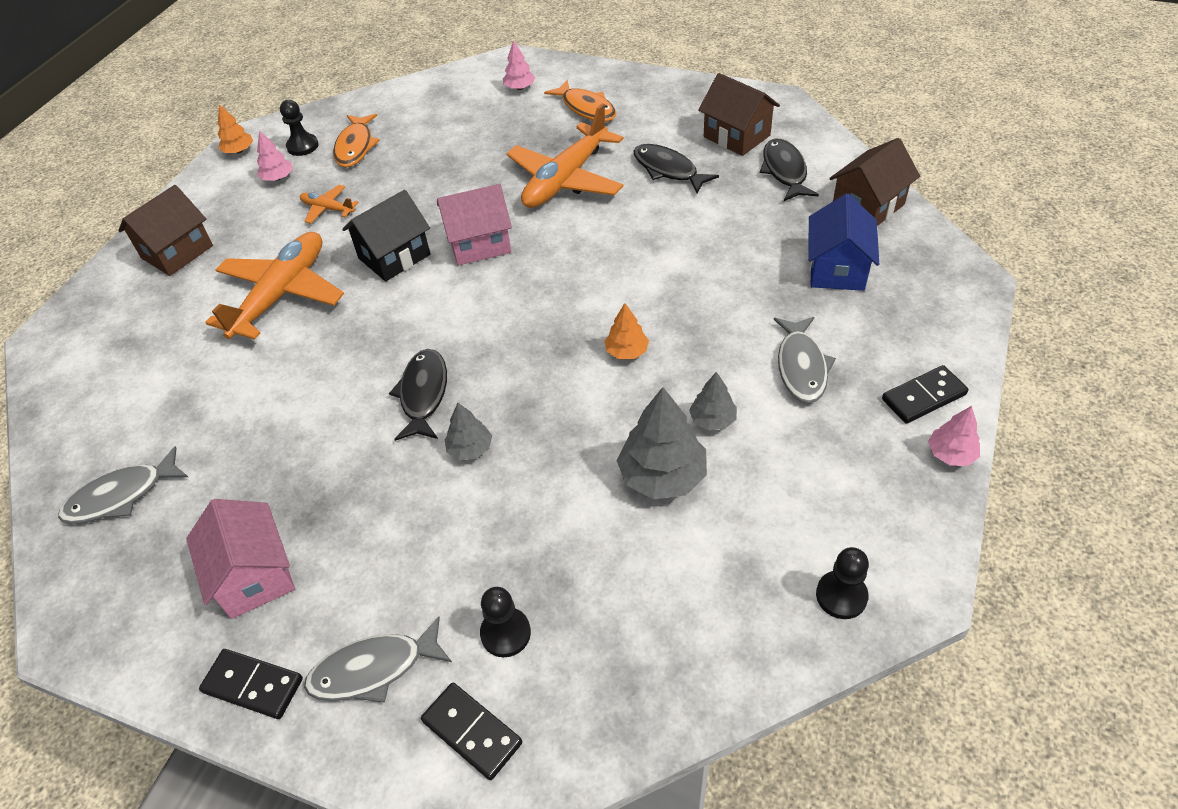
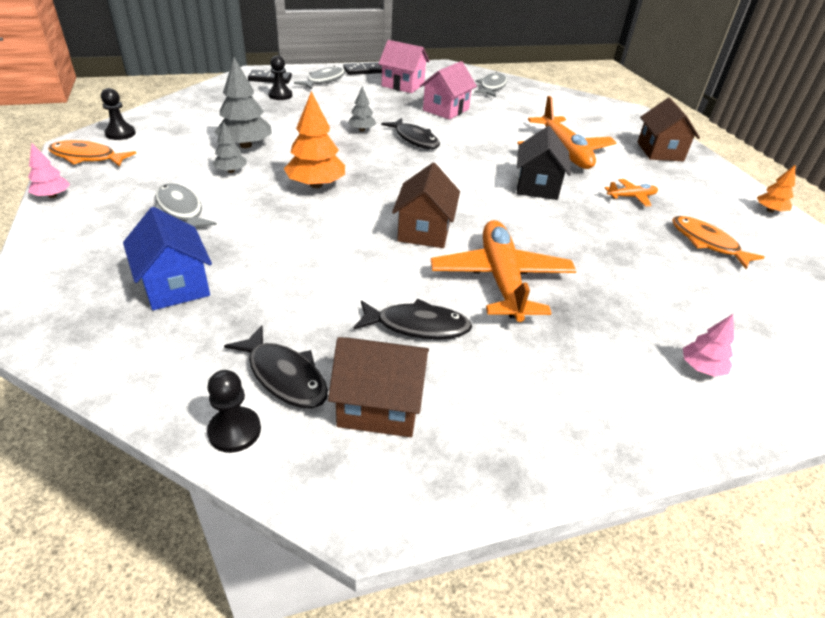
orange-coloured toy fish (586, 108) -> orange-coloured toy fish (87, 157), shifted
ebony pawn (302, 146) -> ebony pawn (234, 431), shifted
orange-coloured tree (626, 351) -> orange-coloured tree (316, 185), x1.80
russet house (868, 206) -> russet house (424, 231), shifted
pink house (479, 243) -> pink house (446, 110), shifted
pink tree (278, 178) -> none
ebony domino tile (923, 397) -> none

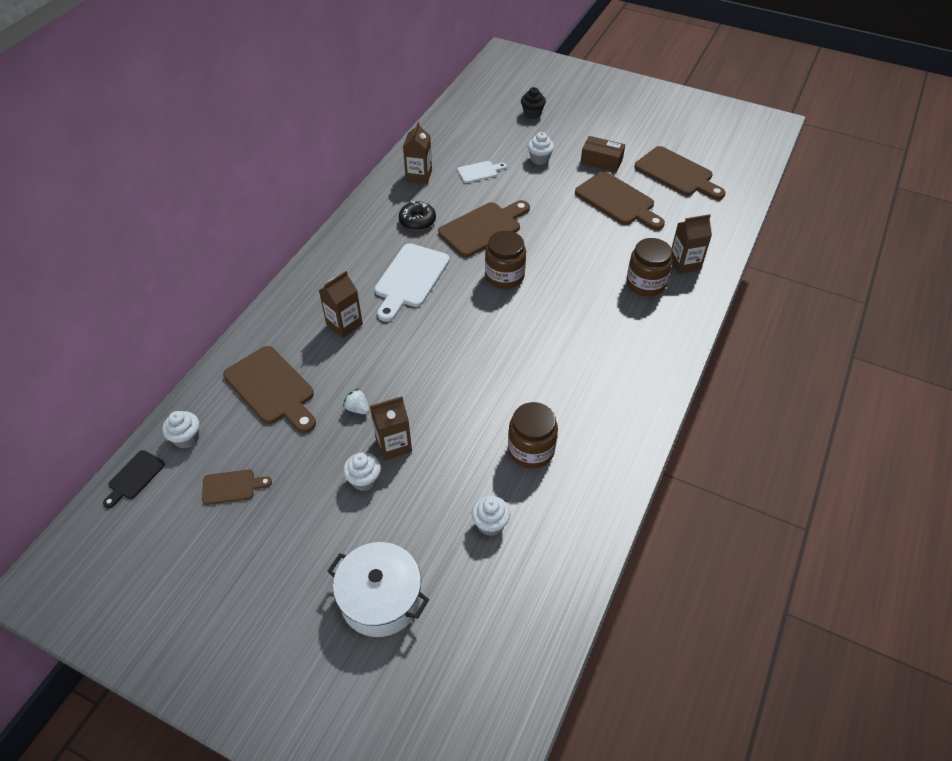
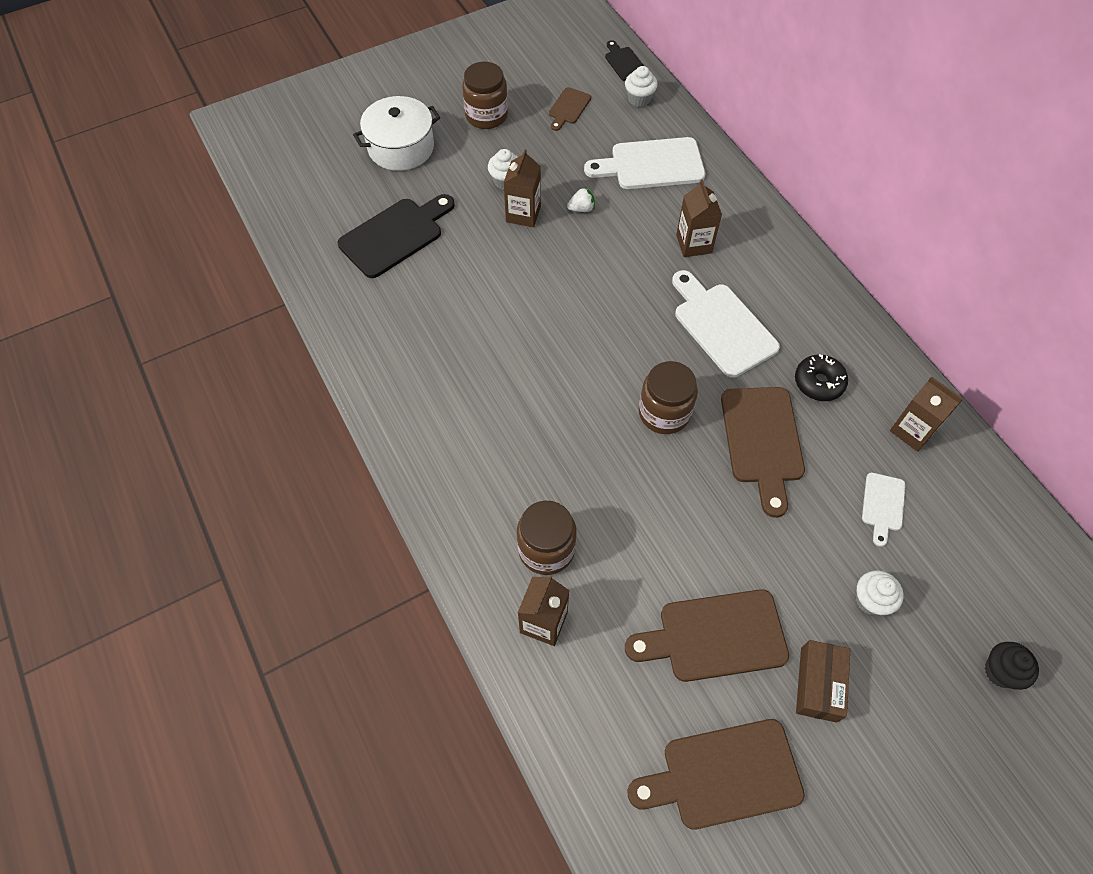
white fairy cake (490, 524) -> ebony chopping board (395, 235)
russet jam jar (531, 450) -> russet jam jar (486, 115), shifted
russet chopping board (272, 388) -> white chopping board (651, 165)
russet parcel (601, 161) -> russet parcel (818, 684), 45 degrees counterclockwise

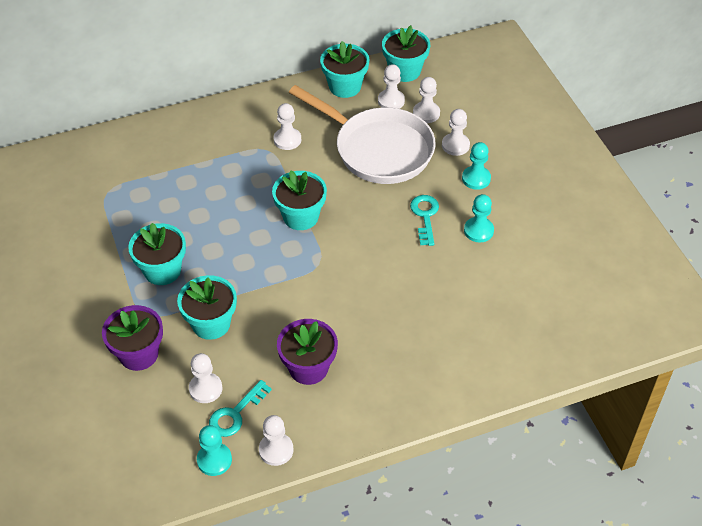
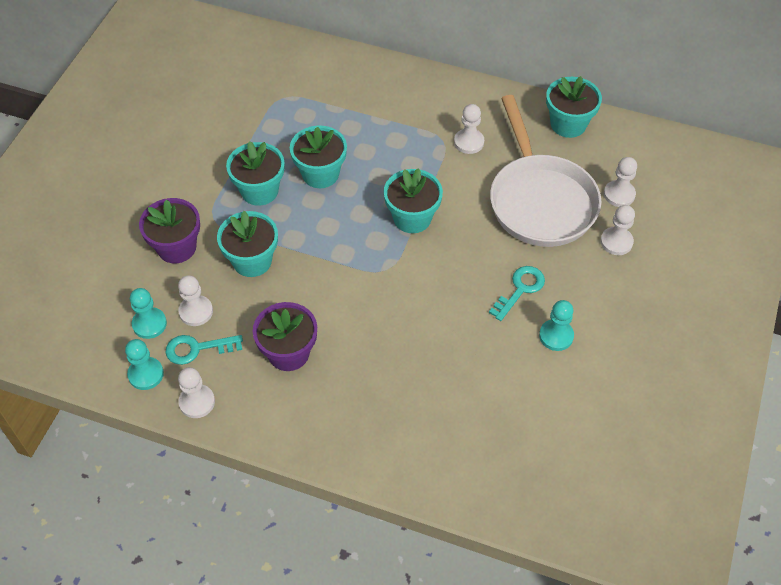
teal pawn (476, 179) -> teal pawn (149, 324), shifted
teal flower pot (404, 71) -> teal flower pot (320, 174), shifted
white pawn (391, 101) -> none

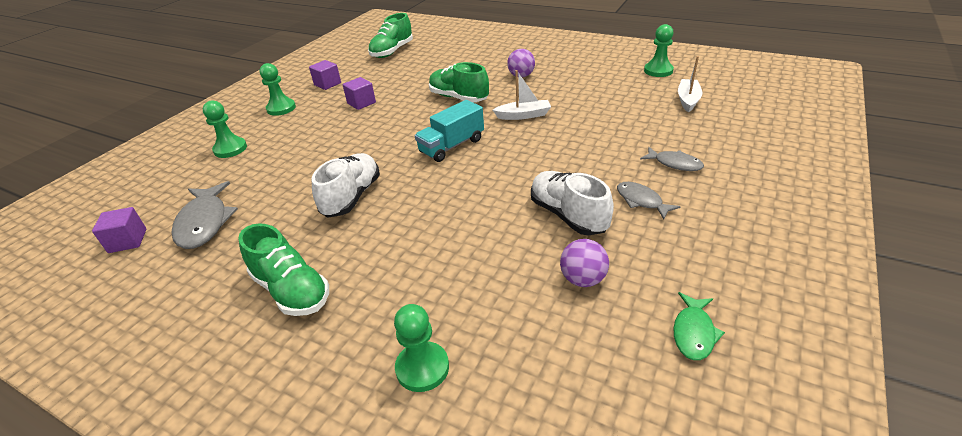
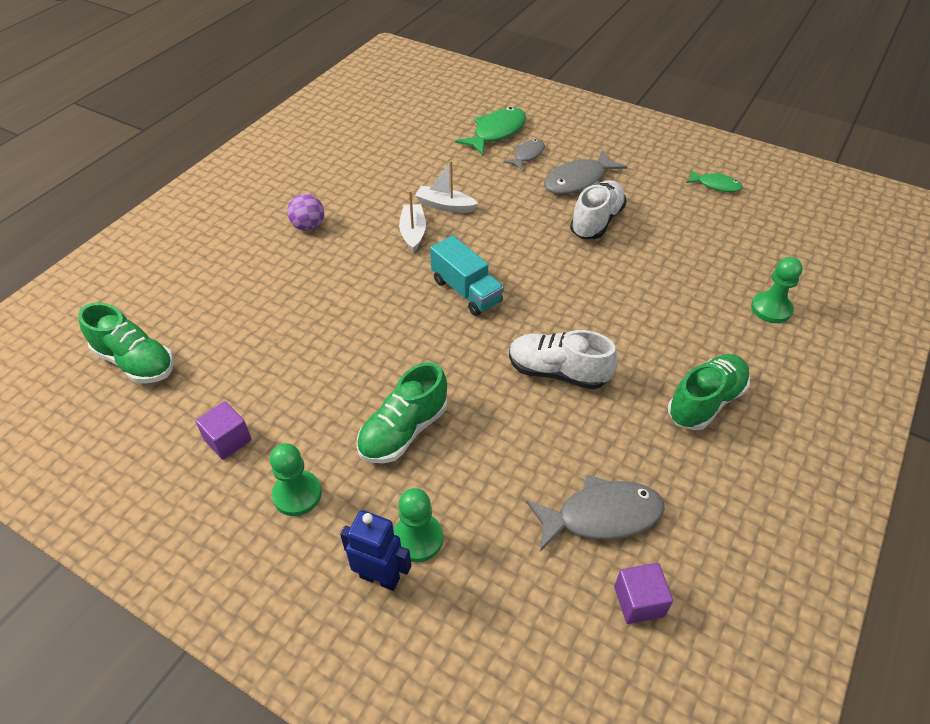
none -> blue robot figure (380, 577)
green shoe (459, 98) -> green shoe (404, 431), shifted
white toy boat (688, 100) -> white toy boat (445, 205), shifted
none -> green toy fish (496, 132)
ash-grey toy fish (641, 201) -> ash-grey toy fish (578, 181), x1.69
white shoe (568, 215) -> white shoe (596, 221), 150 degrees clockwise
violet solid cube (361, 103) -> none
violet play ball (583, 279) -> none
green pawn (658, 71) -> none

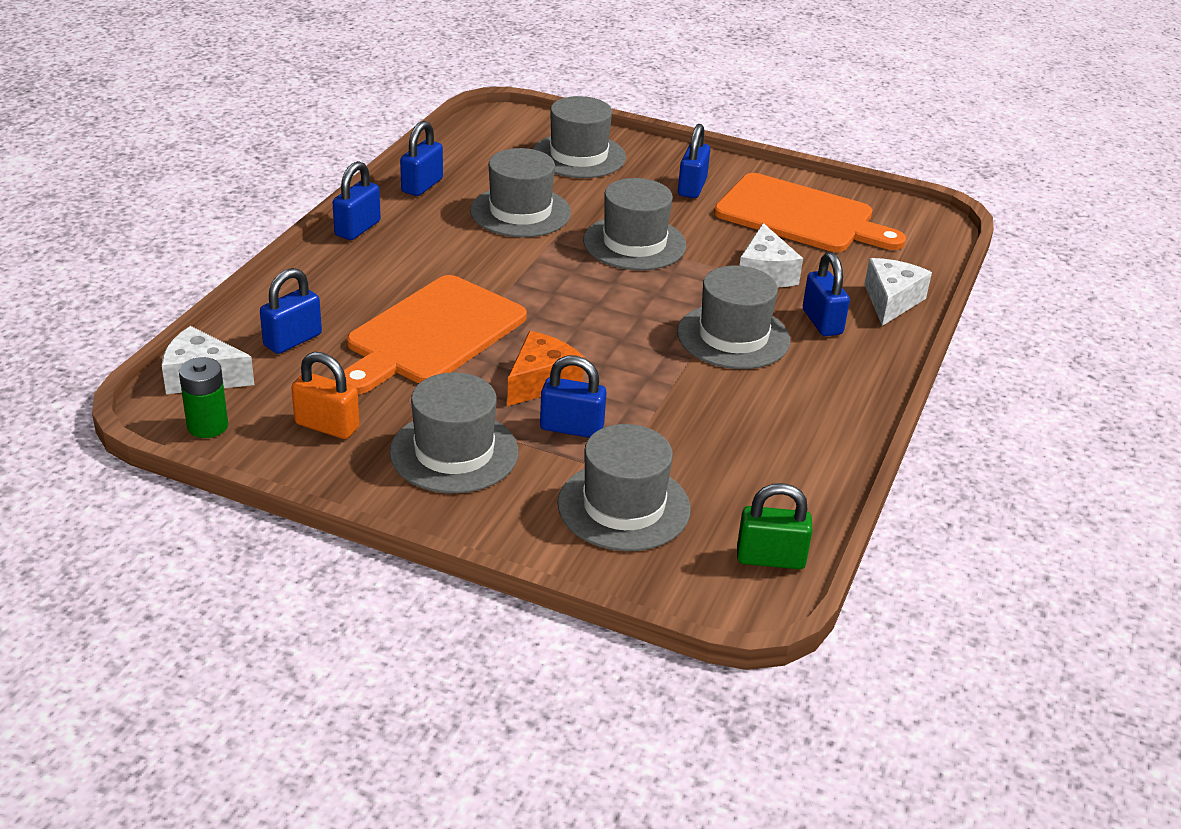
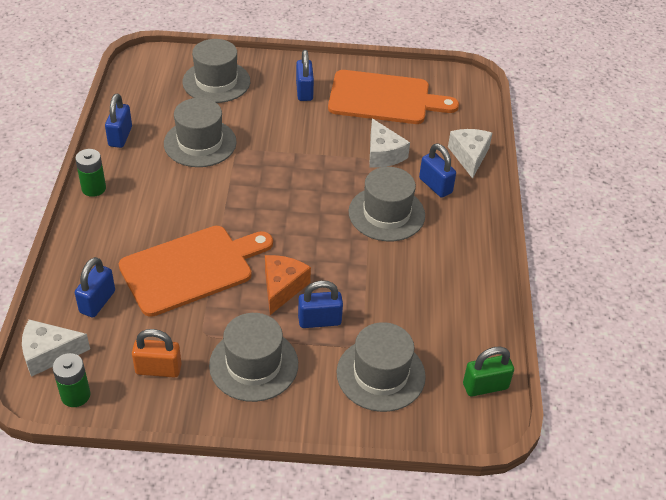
blue lock (358, 228) -> green battery (94, 188)
orange-coloured chopping board (432, 334) -> orange-coloured chopping board (191, 268), 135 degrees counterclockwise
ash-grey tall hat (634, 243) -> none

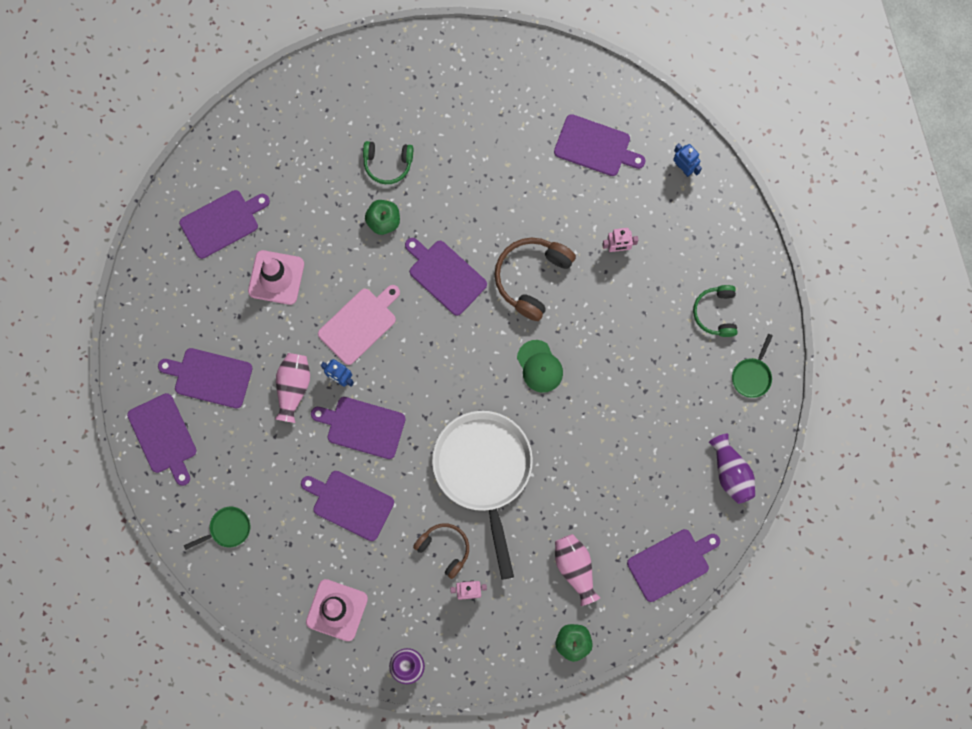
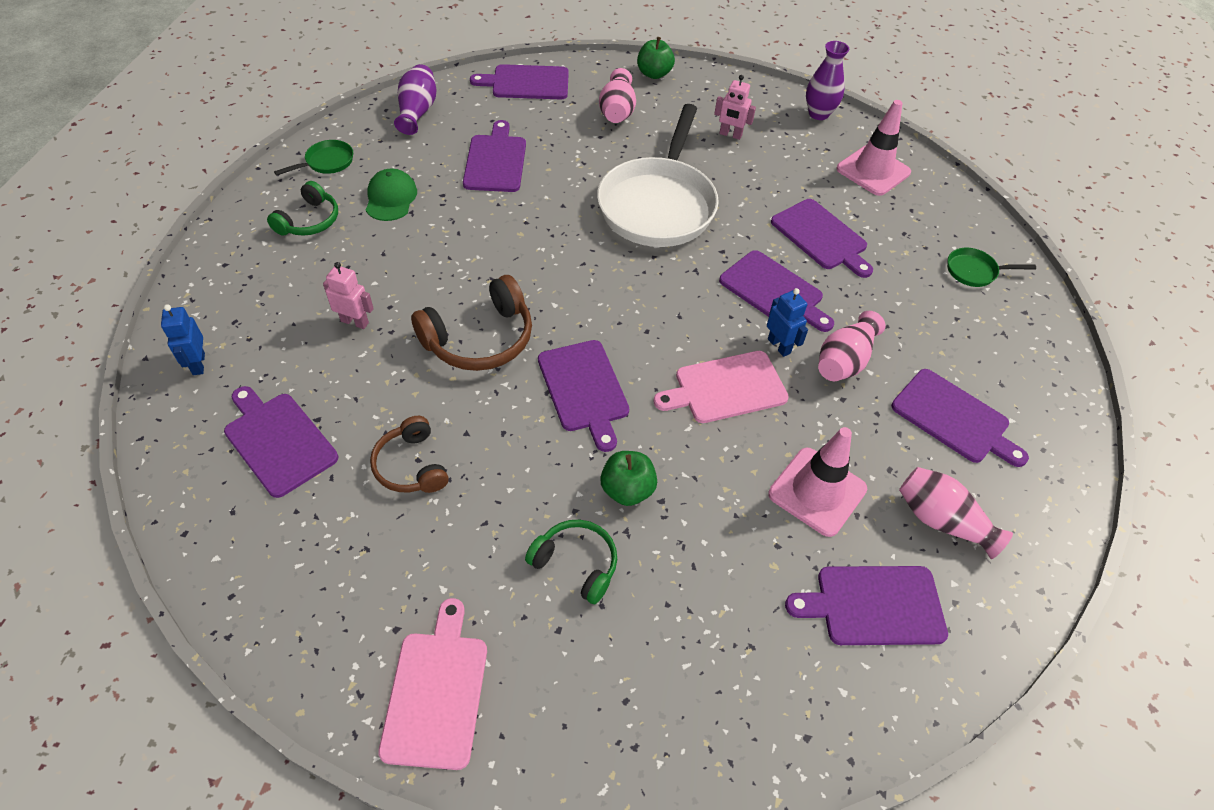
green baseball cap (539, 366) -> green baseball cap (391, 198), shifted
russet headset (444, 549) -> russet headset (411, 466), shifted
none -> pink chopping board (436, 692)
violet chopping board (163, 436) -> violet chopping board (495, 161), shifted
none -> pink flower vase (941, 521)

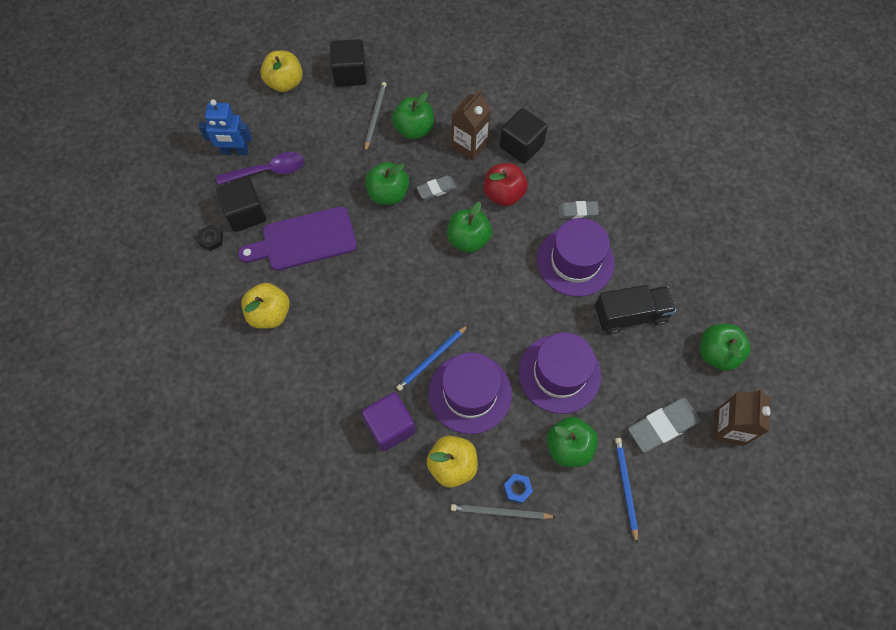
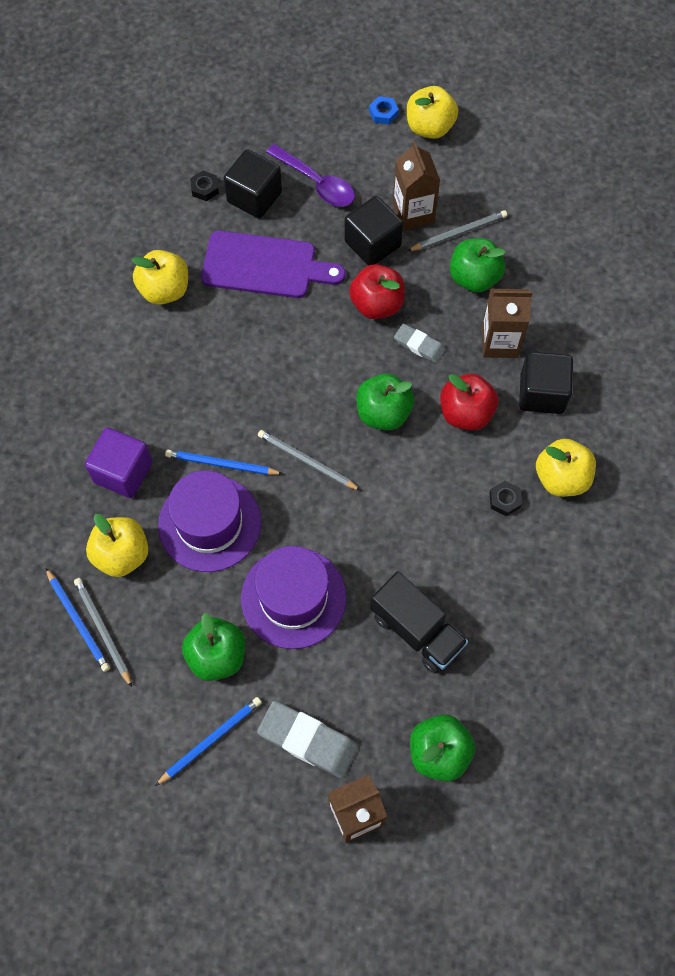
none -> blue lead pencil (78, 621)
violet chopping board (304, 240) -> violet chopping board (265, 266), 150 degrees clockwise
none -> ash-grey lead pencil (307, 461)
ebony solid cube (350, 74) -> ebony solid cube (372, 244), shifted
green toy apple (388, 194) -> red toy apple (377, 304)
blue nut (517, 489) -> blue nut (383, 113), shifted
none -> russet juice carton (413, 213)
ash-grey eraser (577, 211) -> ebony nut (504, 500)
none -> bright yellow toy apple (561, 478)
blue robot figure (235, 151) -> none
violet tall hat (575, 261) -> none

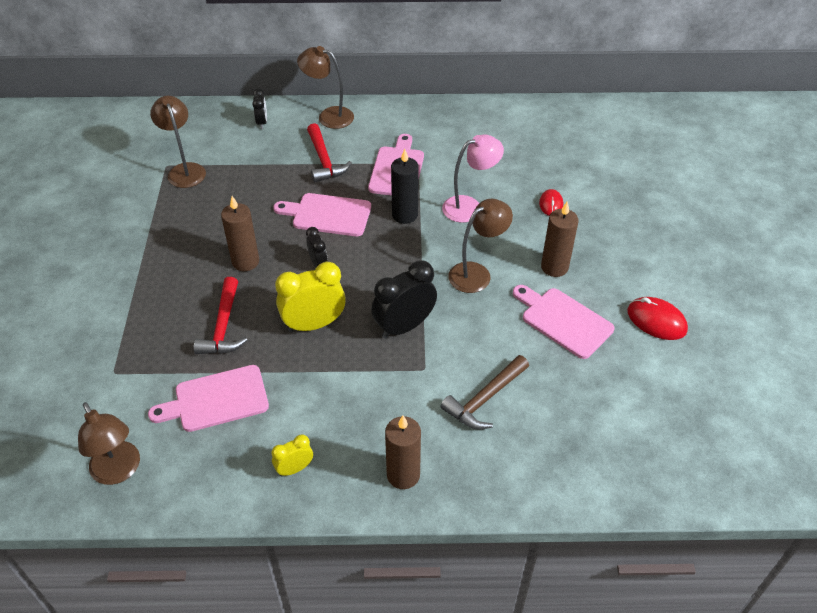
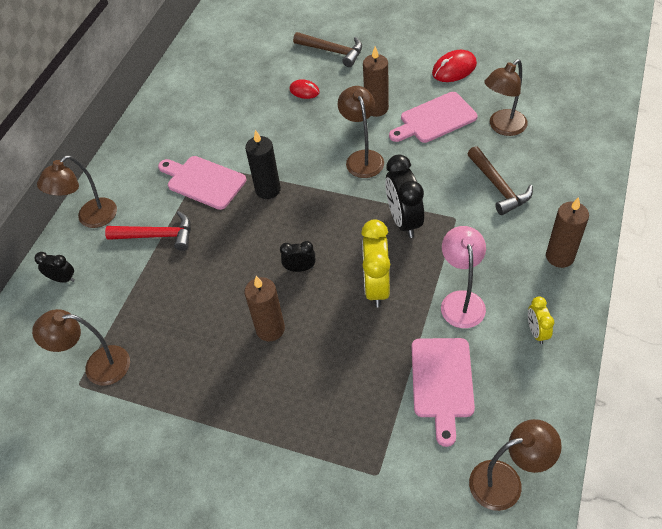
none -> russet hammer (332, 51)
pink lamp (469, 206) -> pink lamp (461, 301), shifted
none -> russet lamp (502, 127)
red hammer (223, 326) -> none
pink chopping board (328, 214) -> none

